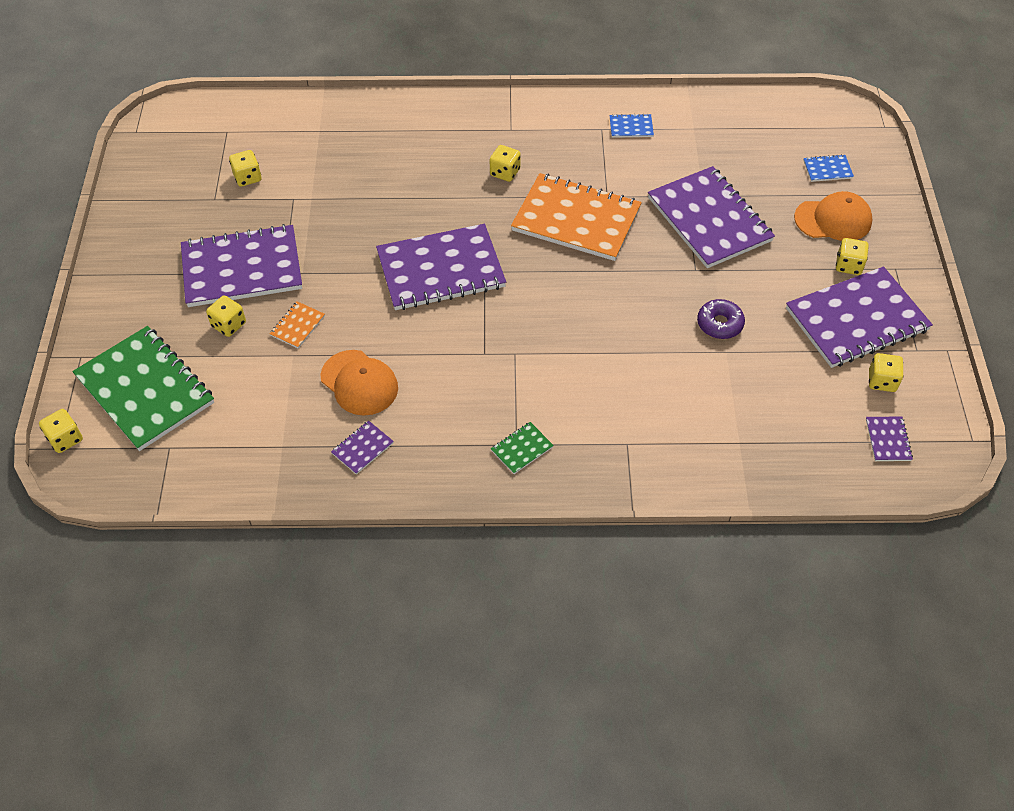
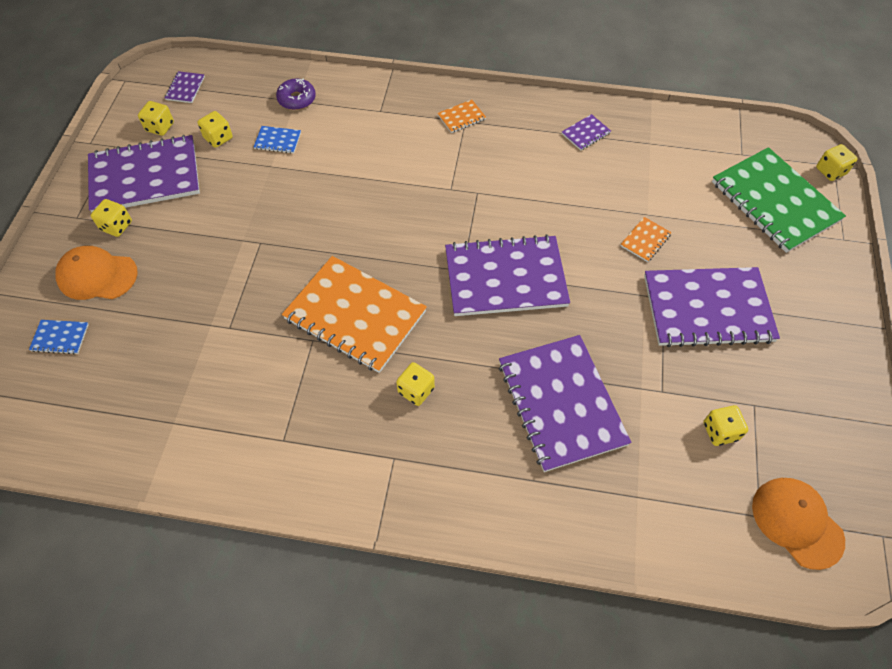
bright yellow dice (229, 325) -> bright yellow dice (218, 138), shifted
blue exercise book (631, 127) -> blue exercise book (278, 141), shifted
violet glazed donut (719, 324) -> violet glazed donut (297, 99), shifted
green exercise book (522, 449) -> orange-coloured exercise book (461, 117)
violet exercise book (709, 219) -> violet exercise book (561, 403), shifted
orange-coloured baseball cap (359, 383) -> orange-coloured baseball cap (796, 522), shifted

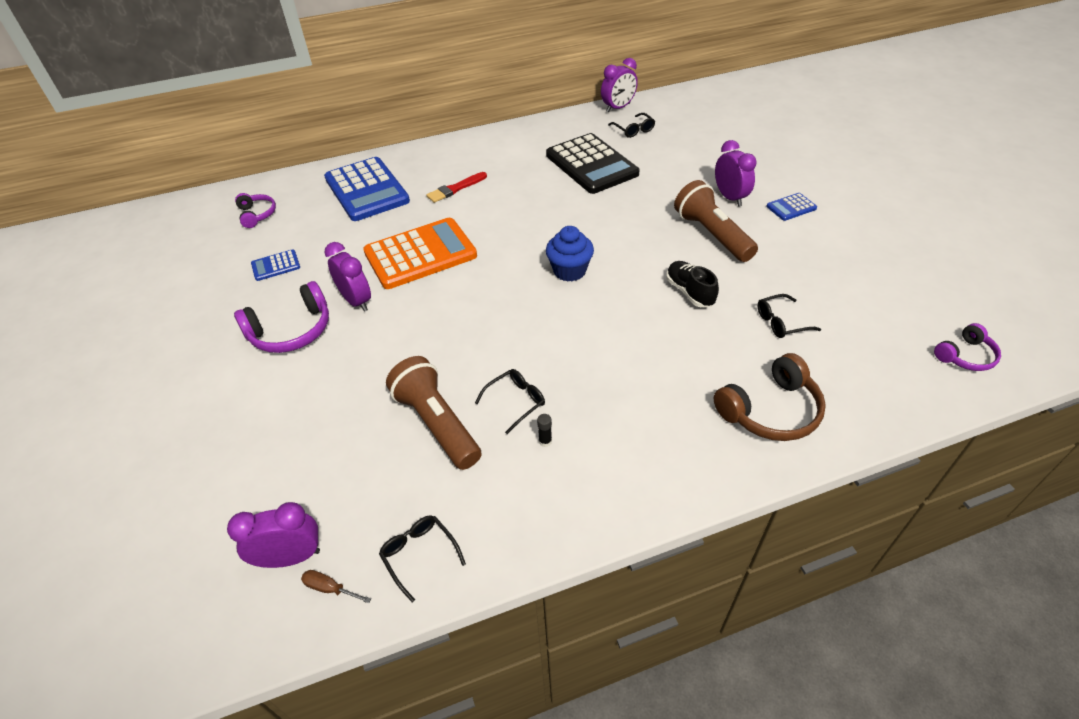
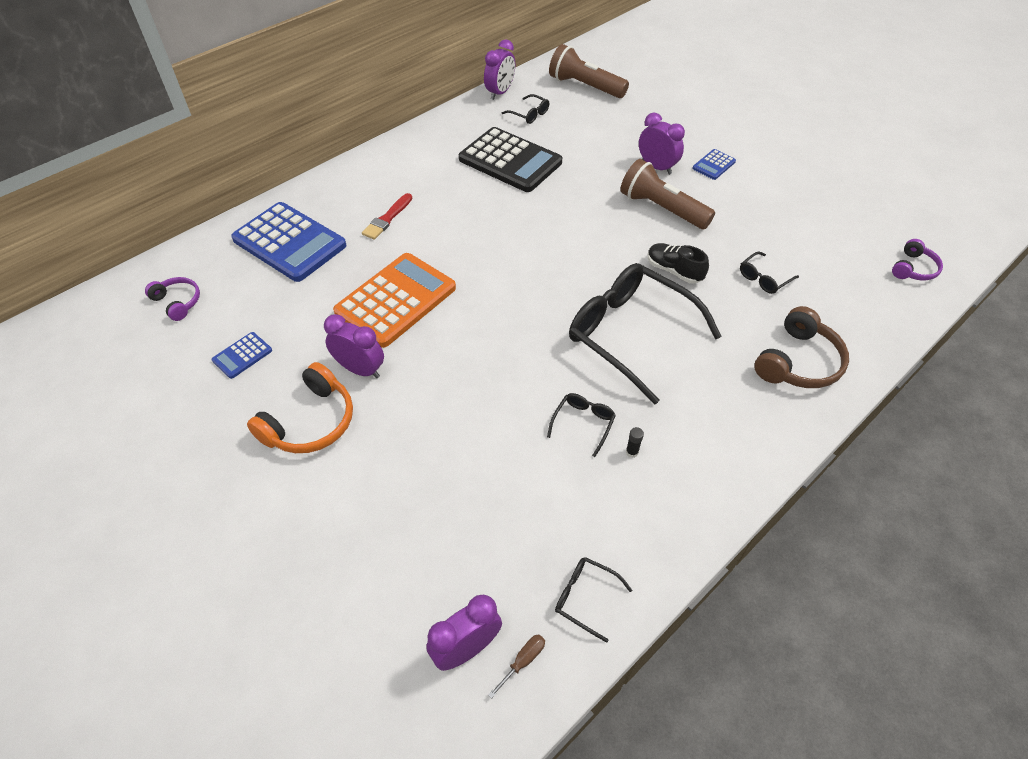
violet headset (291, 331) -> orange-coloured headset (310, 422)
russet flat screwdriver (330, 588) -> russet flat screwdriver (523, 661), 135 degrees clockwise
russet flashlight (437, 423) -> russet flashlight (585, 86), shifted
none -> ebony glasses (630, 334)
blue fairy cake (569, 271) -> none

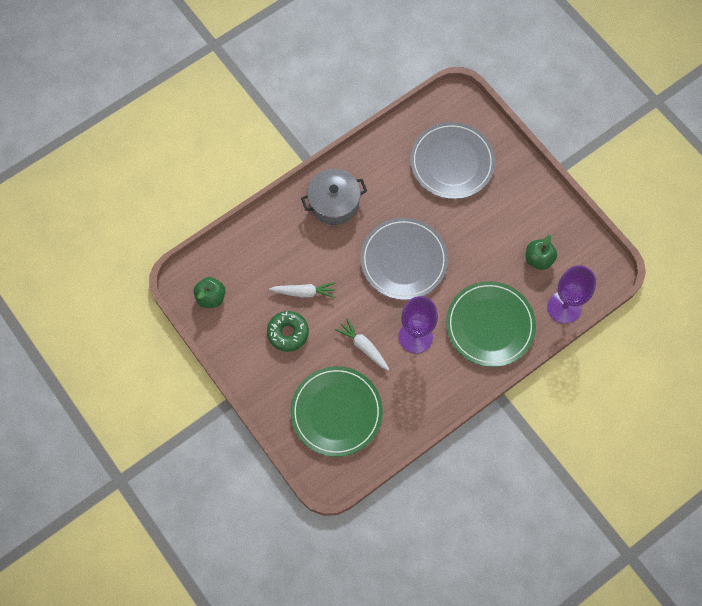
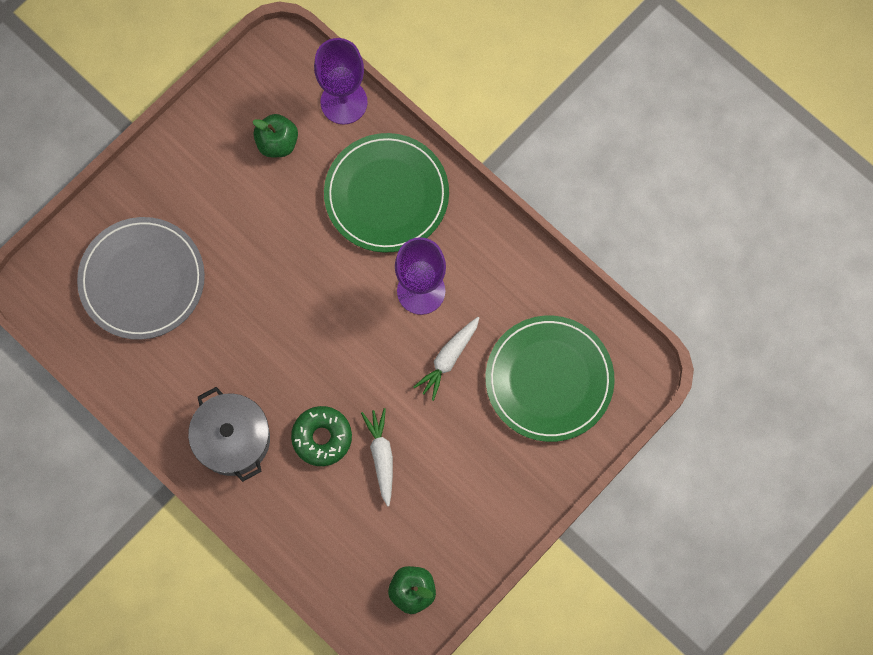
green glazed donut (288, 333) -> green glazed donut (322, 437), shifted
ash-grey plate (404, 260) -> none

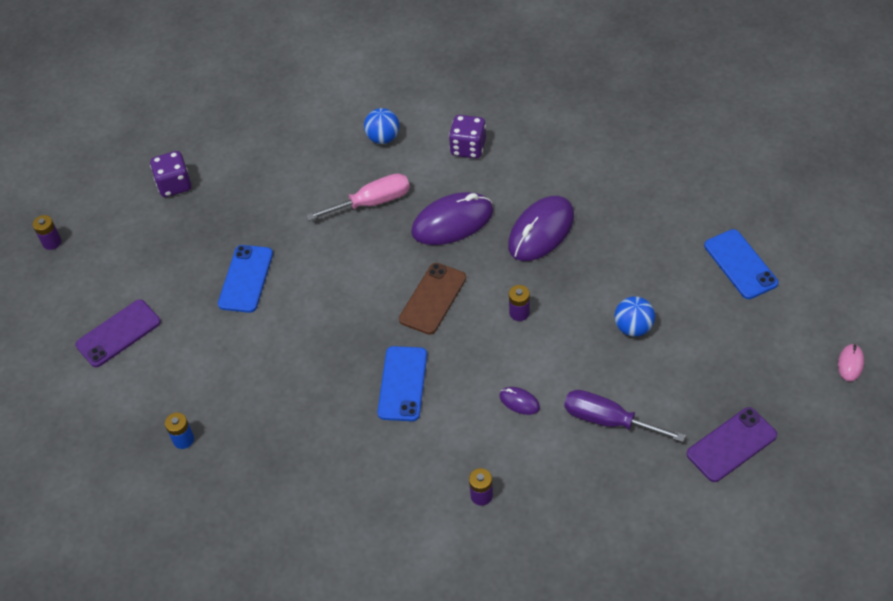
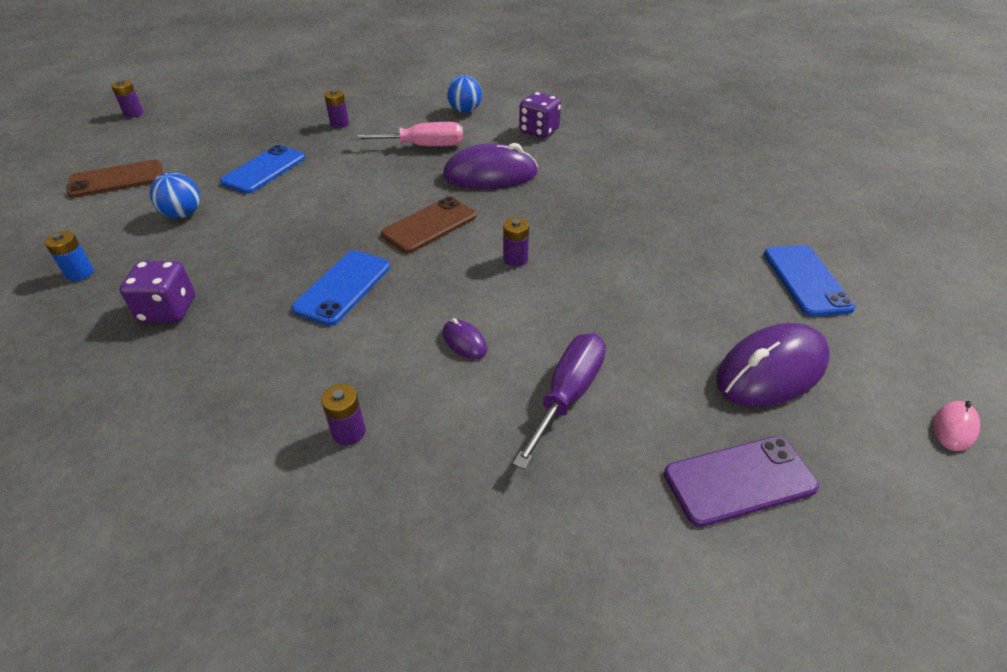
violet phone (118, 333) -> russet phone (116, 179)
violet dice (174, 185) -> violet dice (168, 310), shifted
blue play ball (633, 327) -> blue play ball (183, 214), shifted
none -> violet battery (339, 124)
violet flat screwdriver (608, 420) -> violet flat screwdriver (568, 395), 75 degrees clockwise
violet PC mouse (541, 231) -> violet PC mouse (771, 370), shifted

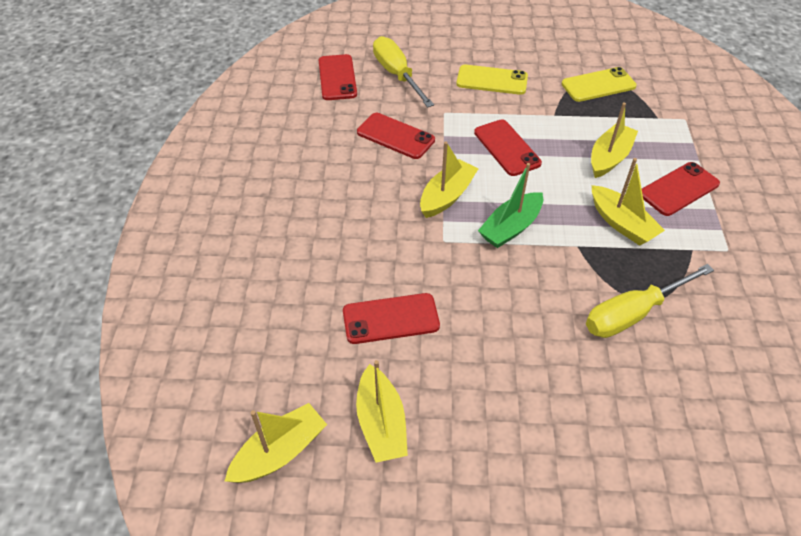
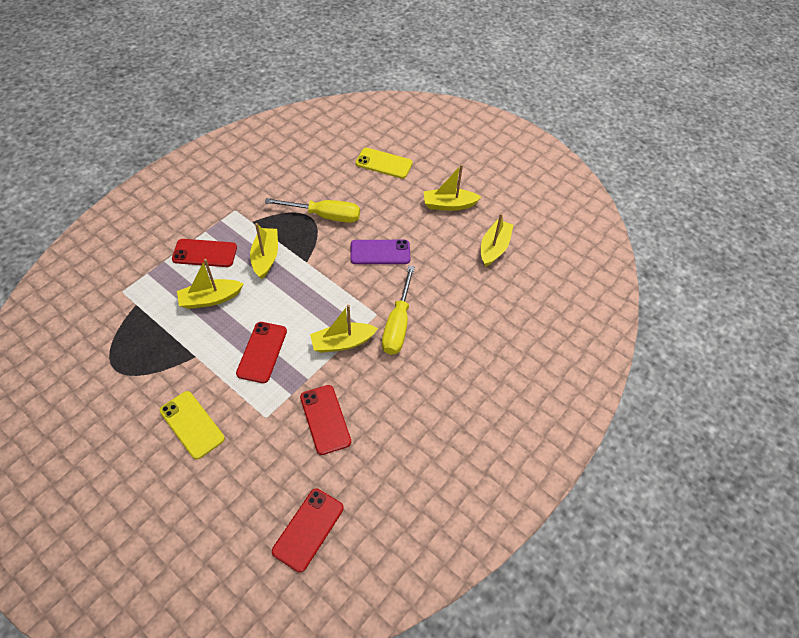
none -> violet phone (380, 252)
bright yellow phone (598, 85) -> bright yellow phone (384, 163), shifted
bright yellow flat screwdriver (397, 75) -> bright yellow flat screwdriver (398, 324), shifted
bright yellow toy boat (280, 452) -> bright yellow toy boat (449, 205), shifted
red phone (391, 319) -> none
green toy boat (511, 227) -> none

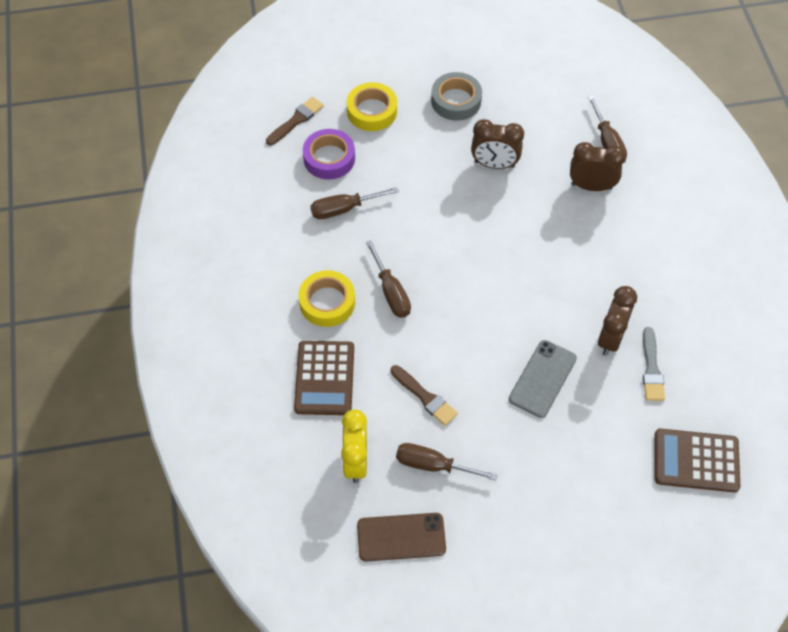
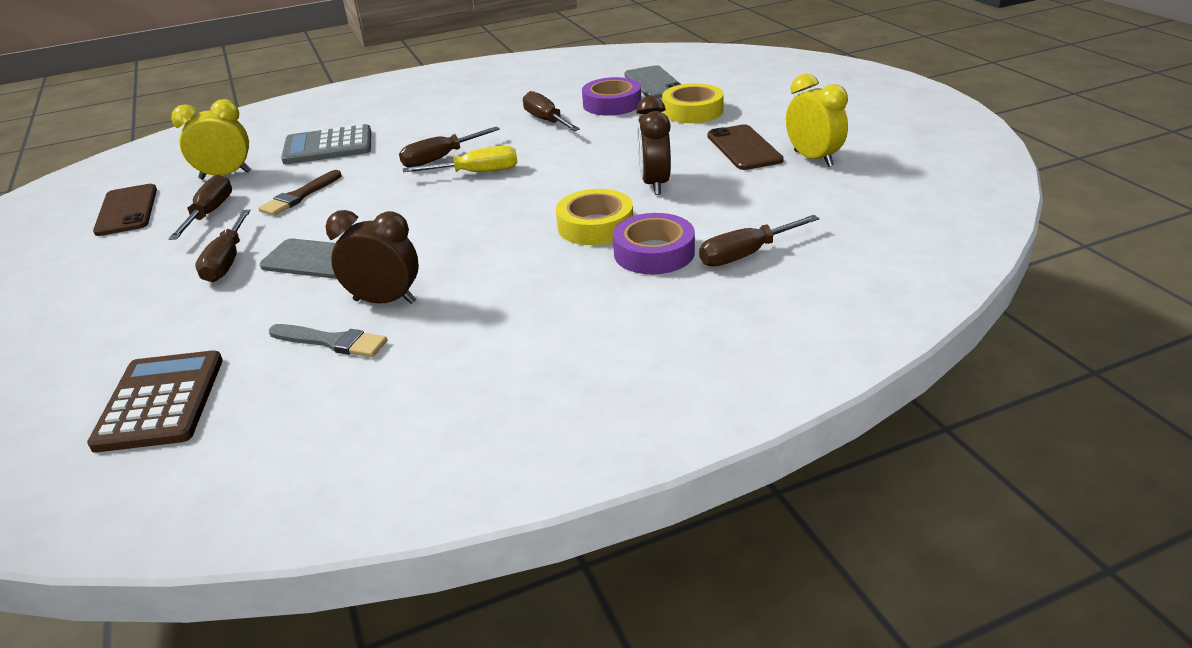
none -> russet flat screwdriver (227, 261)
ash-grey paintbrush (651, 368) -> ash-grey paintbrush (331, 342), 150 degrees counterclockwise
russet adding machine (324, 378) -> ash-grey adding machine (328, 146)
none -> bright yellow flat screwdriver (477, 173)
bright yellow sticky tape (327, 302) -> bright yellow sticky tape (595, 226), shifted
russet clock (591, 186) -> violet sticky tape (654, 253)
russet paintbrush (296, 120) -> ash-grey phone (654, 83)
ash-grey sticky tape (456, 101) -> russet phone (744, 148)
none -> bright yellow clock (813, 158)

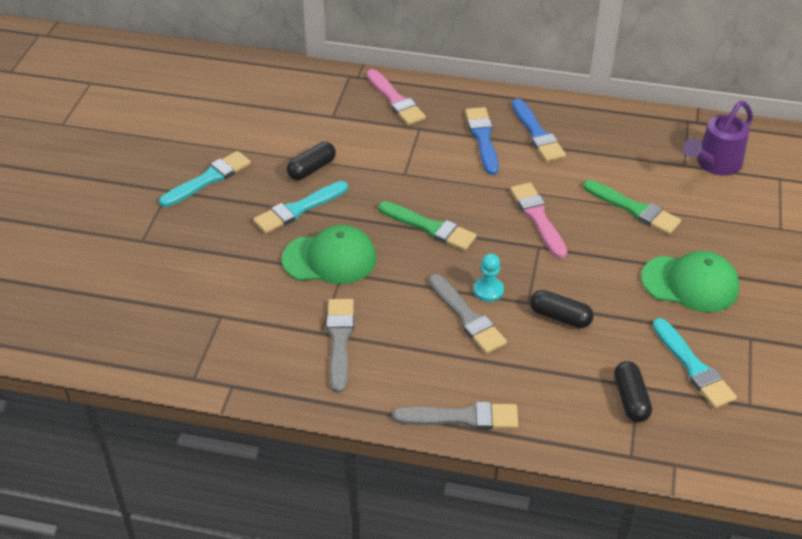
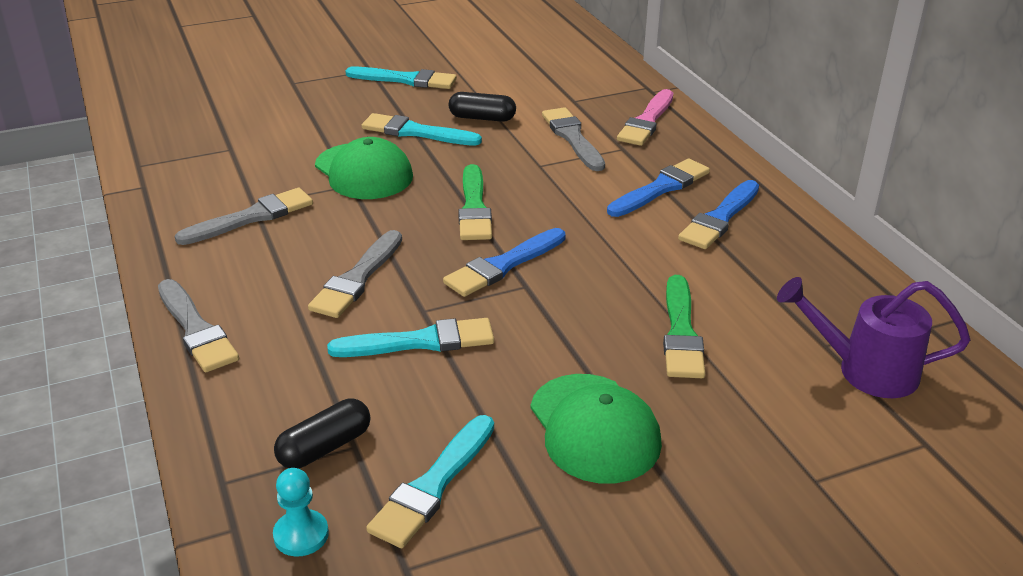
teal pawn (488, 290) -> teal pawn (301, 535), shifted
ebony pill (560, 317) -> teal paintbrush (420, 342)
none -> blue paintbrush (503, 265)
none -> ash-grey paintbrush (572, 138)
pink paintbrush (538, 217) -> none

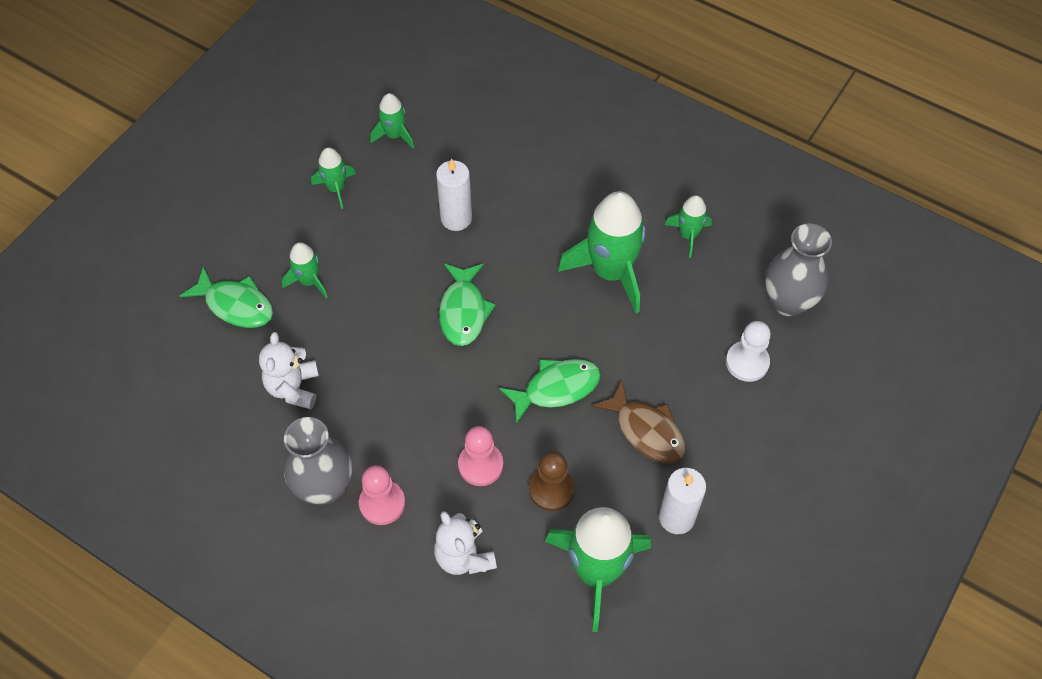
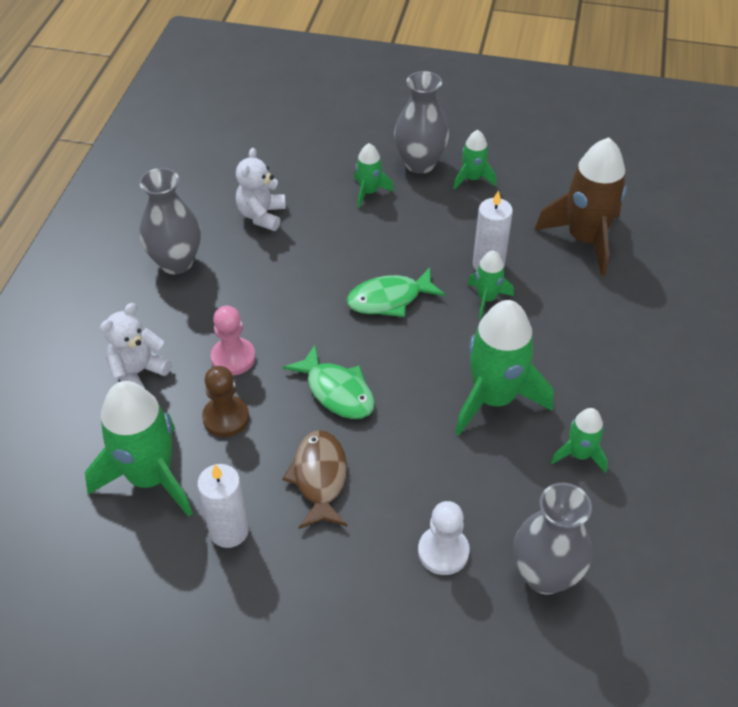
white teddy (293, 388) -> white teddy (262, 215), 60 degrees counterclockwise
russet toy fish (646, 430) -> russet toy fish (319, 478), 150 degrees clockwise
none -> ash-grey flower vase (420, 163)
green toy rocket (394, 135) -> green toy rocket (486, 299), shifted
none -> russet toy rocket (585, 239)
green toy fish (235, 305) -> none
pink pawn (382, 503) -> none

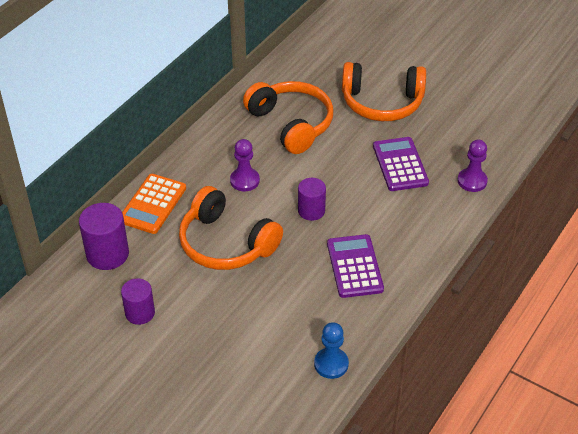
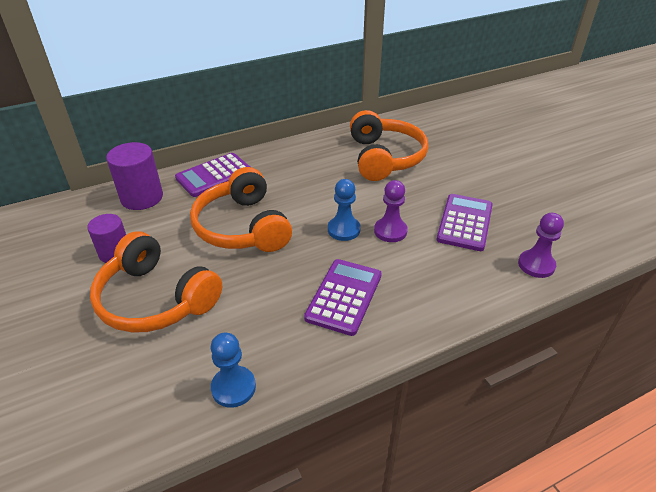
orange-coloured headset (382, 103) -> orange-coloured headset (155, 299), shifted
orange-coloured adding machine (153, 204) -> violet adding machine (214, 175)
violet cylinder (311, 211) -> blue pawn (343, 230)
violet pawn (244, 180) -> violet pawn (390, 231), shifted

